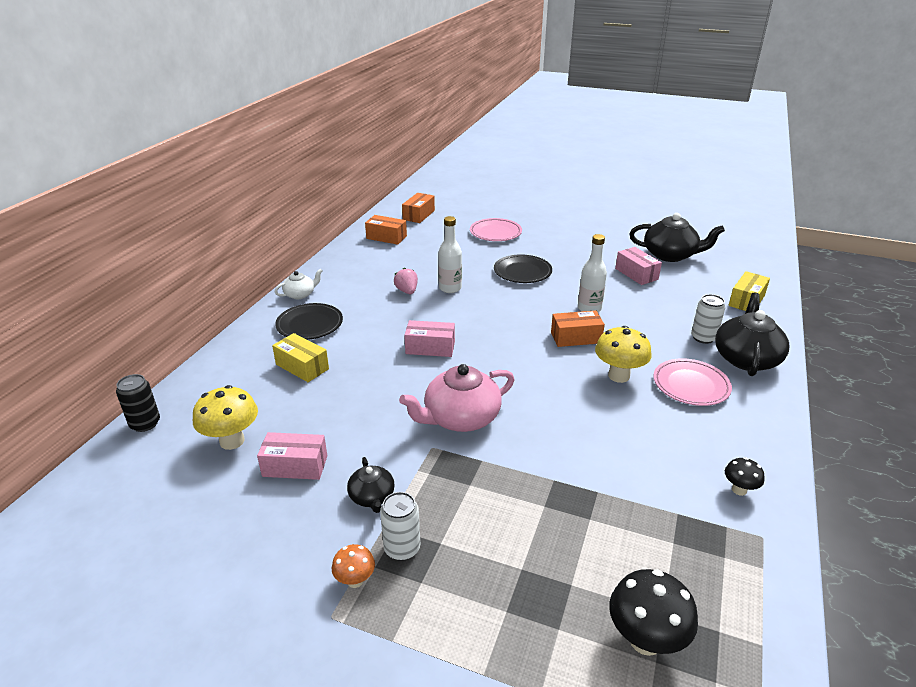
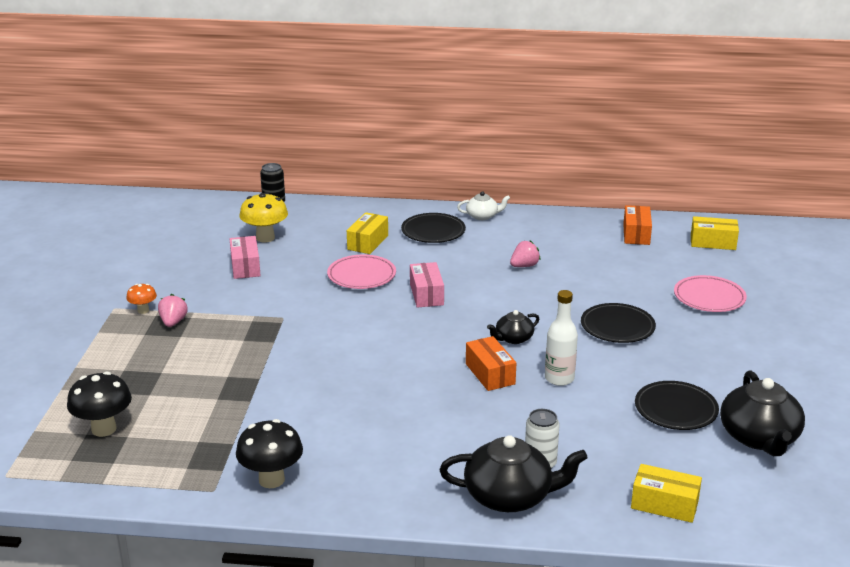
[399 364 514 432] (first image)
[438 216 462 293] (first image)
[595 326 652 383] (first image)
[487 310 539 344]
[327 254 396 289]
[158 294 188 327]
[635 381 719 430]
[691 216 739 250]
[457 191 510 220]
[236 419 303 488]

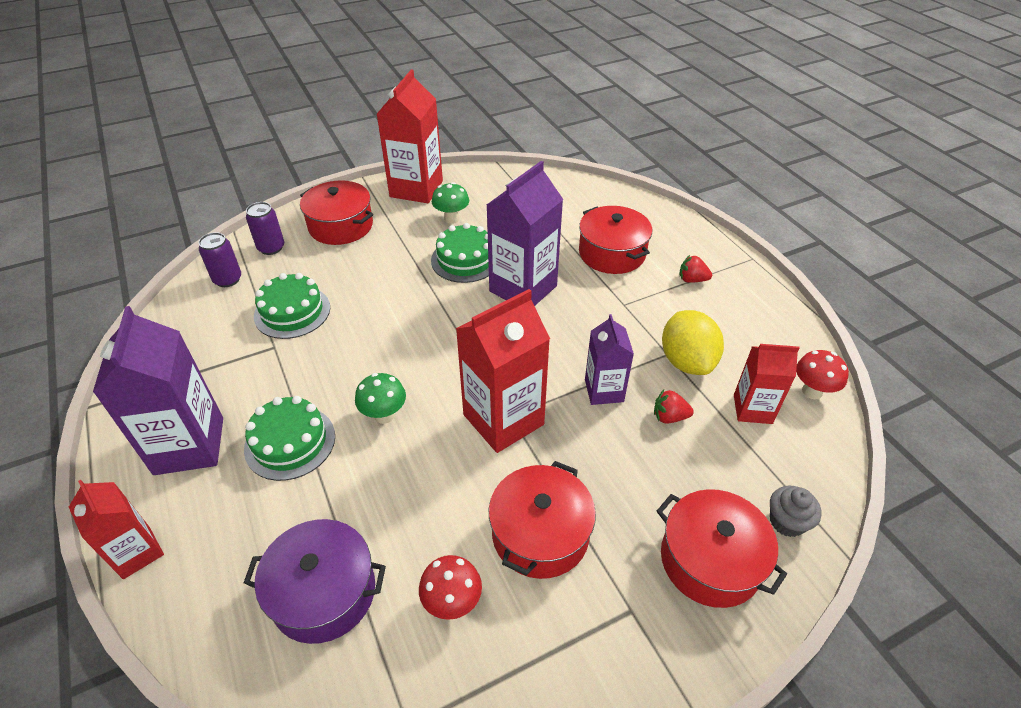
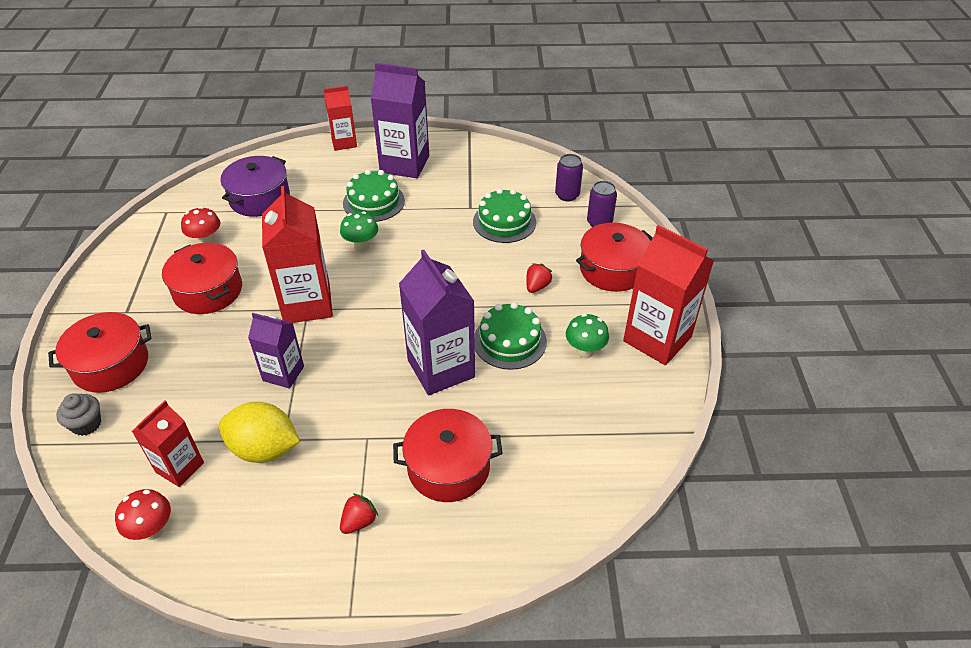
[526 263 553 293]

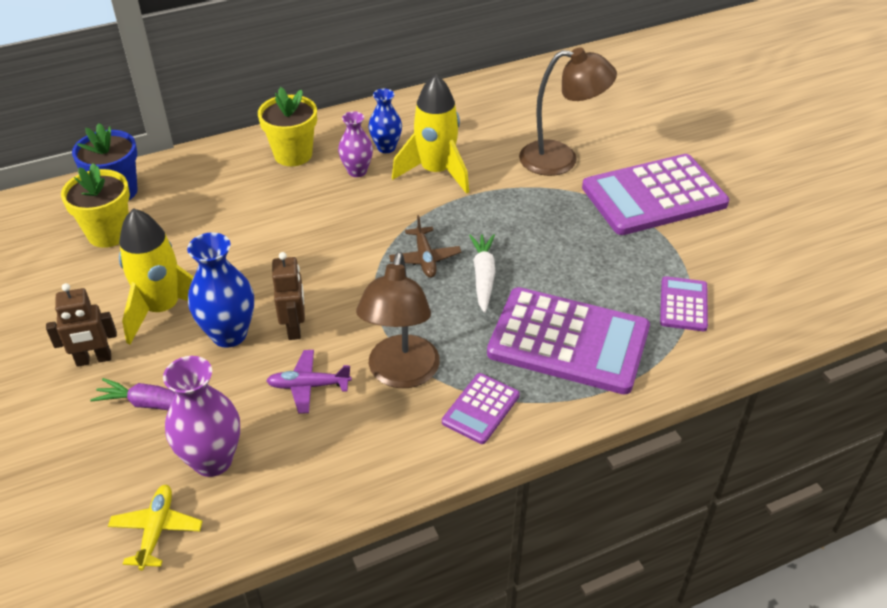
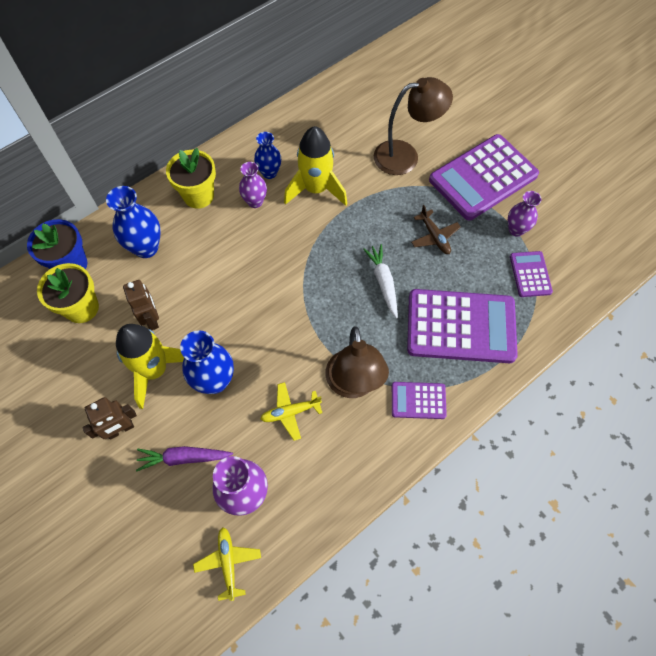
[106 186 161 258]
[508 191 541 237]
[123 280 159 330]
[411 205 461 254]
[260 382 322 441]
[392 382 447 419]

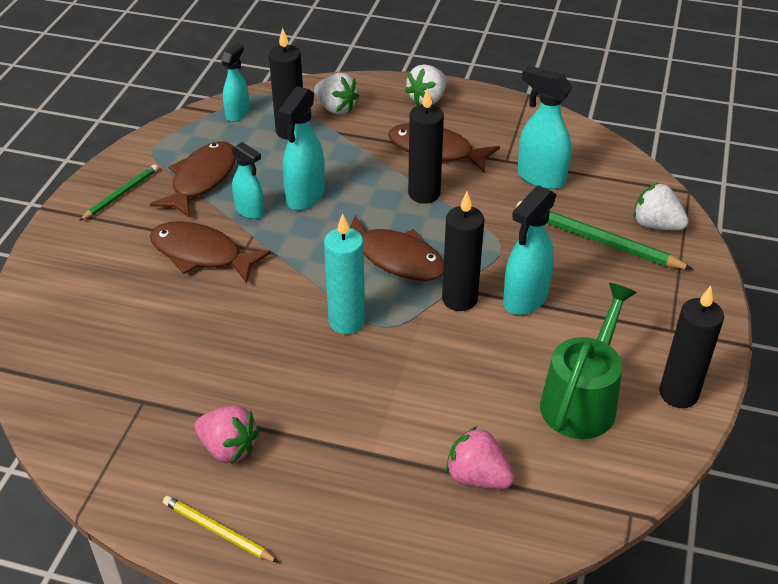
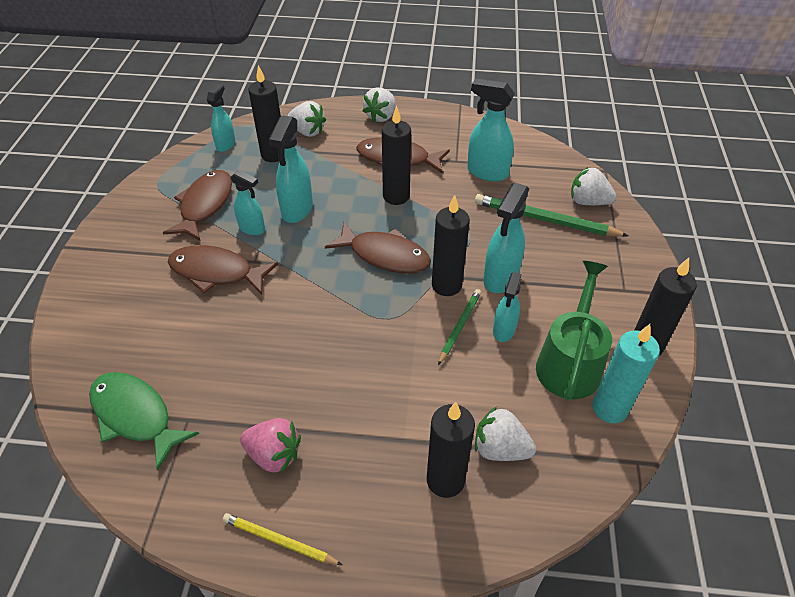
[89 372 199 471]
[427 402 475 498]
[493 272 522 342]
[438 289 481 365]
[593 324 660 423]
[475 406 536 461]

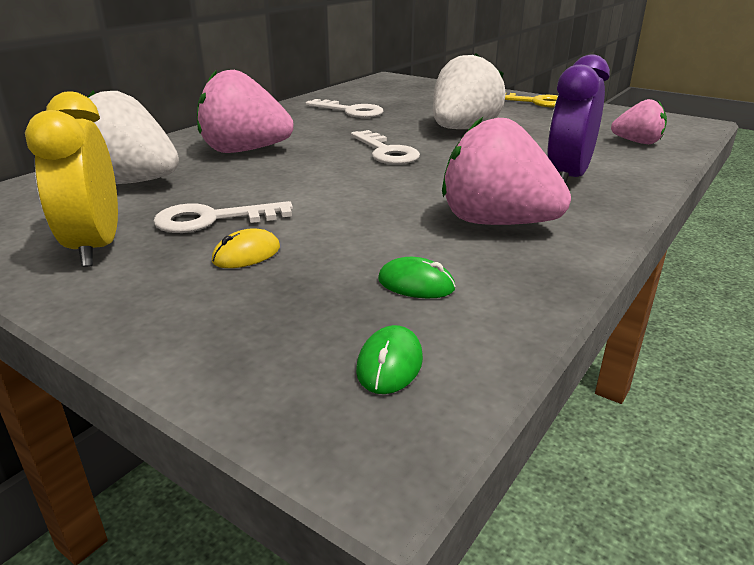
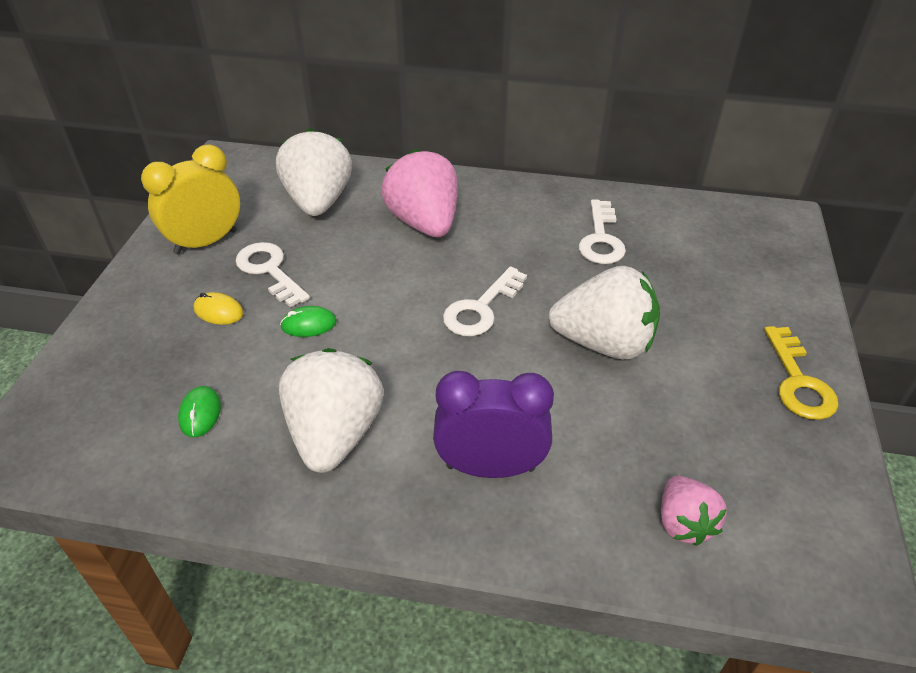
[280 306 337 337]
[279 348 384 473]

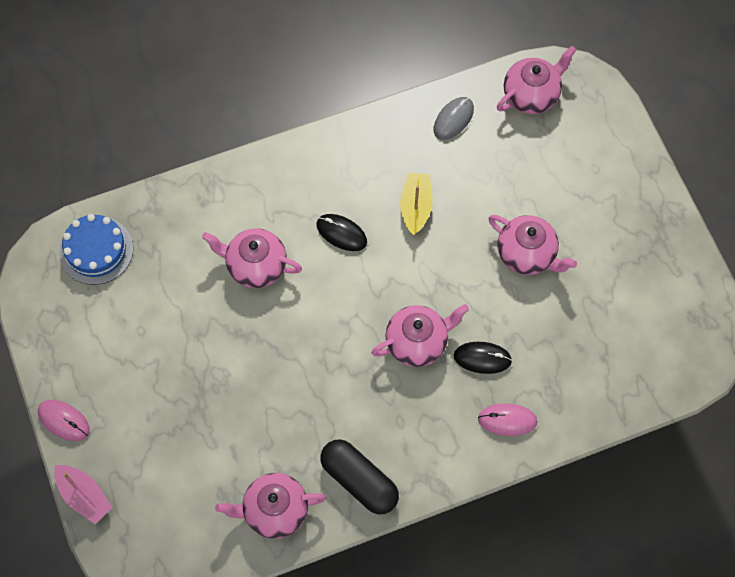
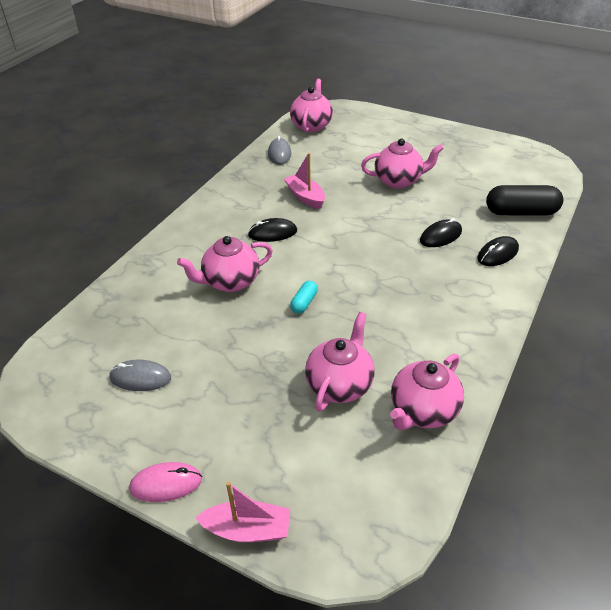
[59 214 133 285] (first image)
[109 360 171 391]
[290 281 318 313]
[486 185 563 216]
[305 312 375 412]
[284 153 325 209]
[477 236 519 266]

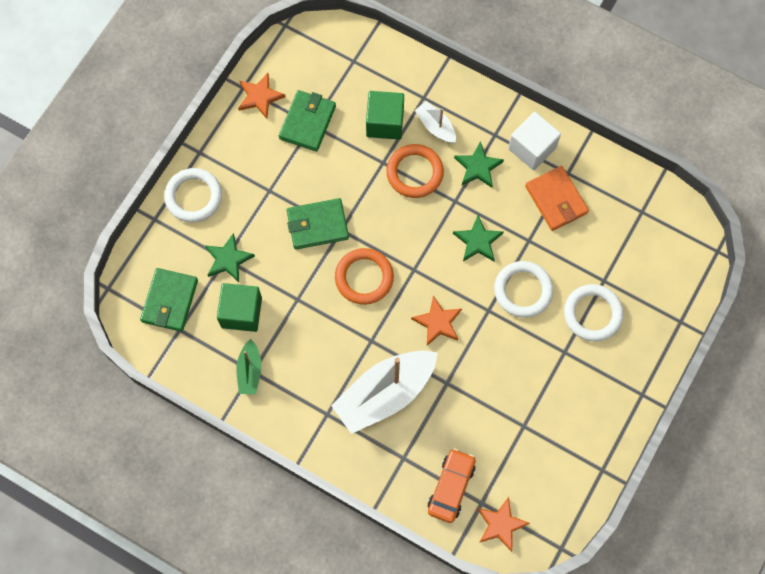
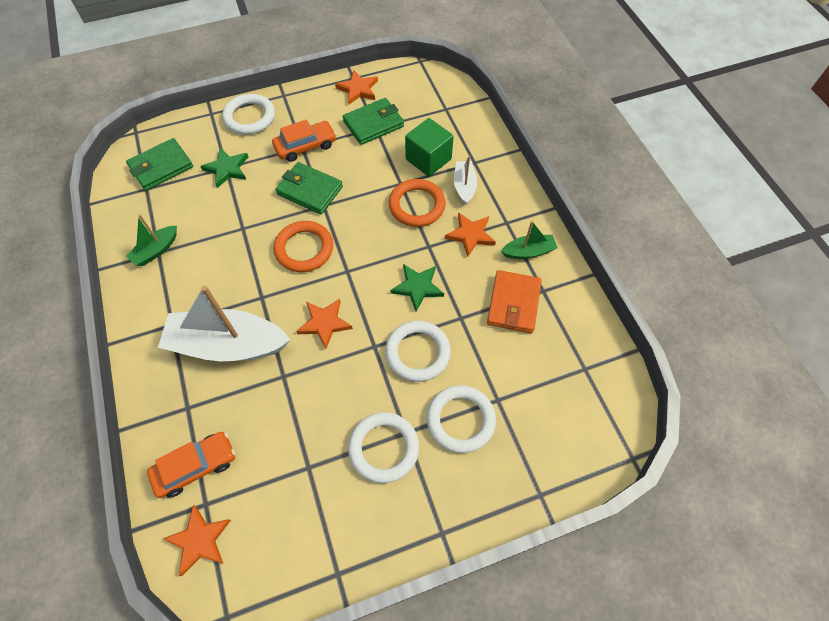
[217 283 262 332] (first image)
[272 120 337 162]
[348 412 419 483]
[501 221 558 259]
[445 212 496 257]

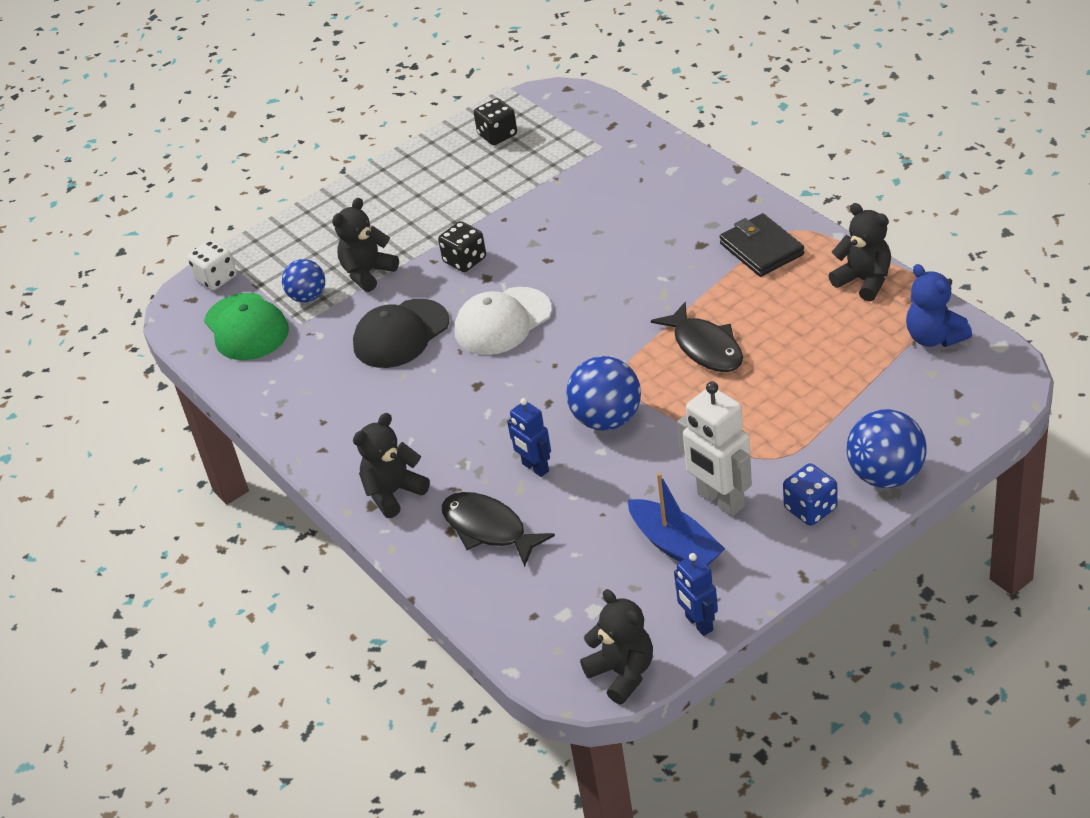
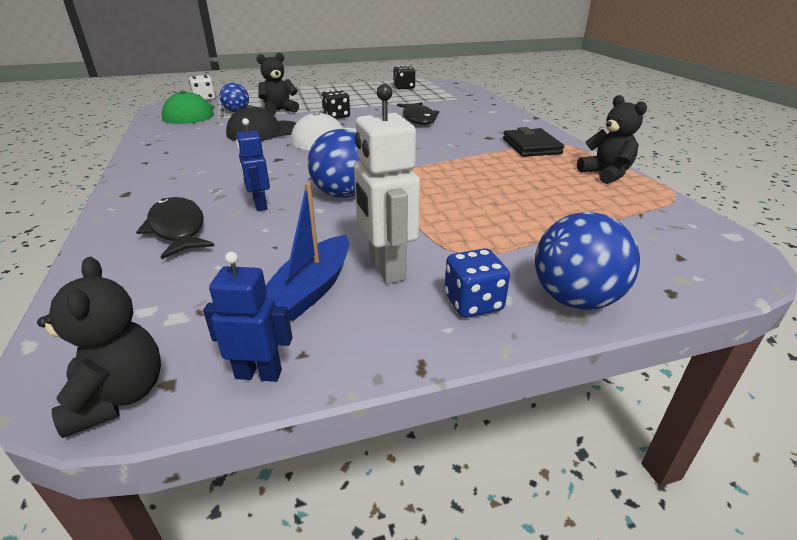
[353 413 430 518] (first image)
[906 264 972 347] (first image)
[397 102 439 125]
[266 182 349 321]
[203 252 292 382]

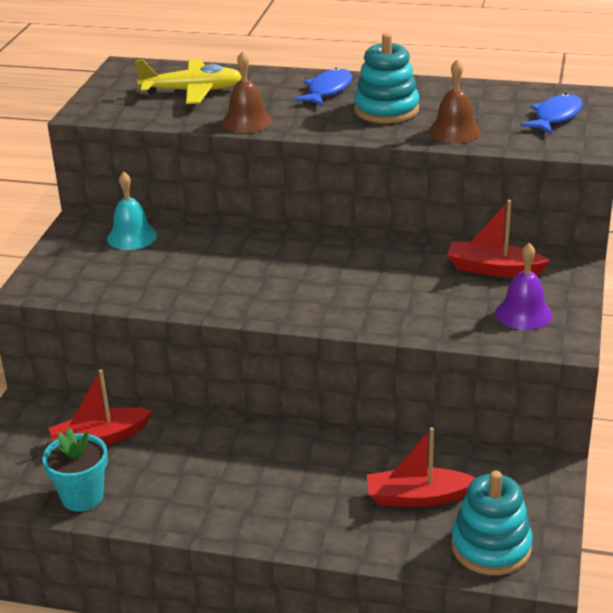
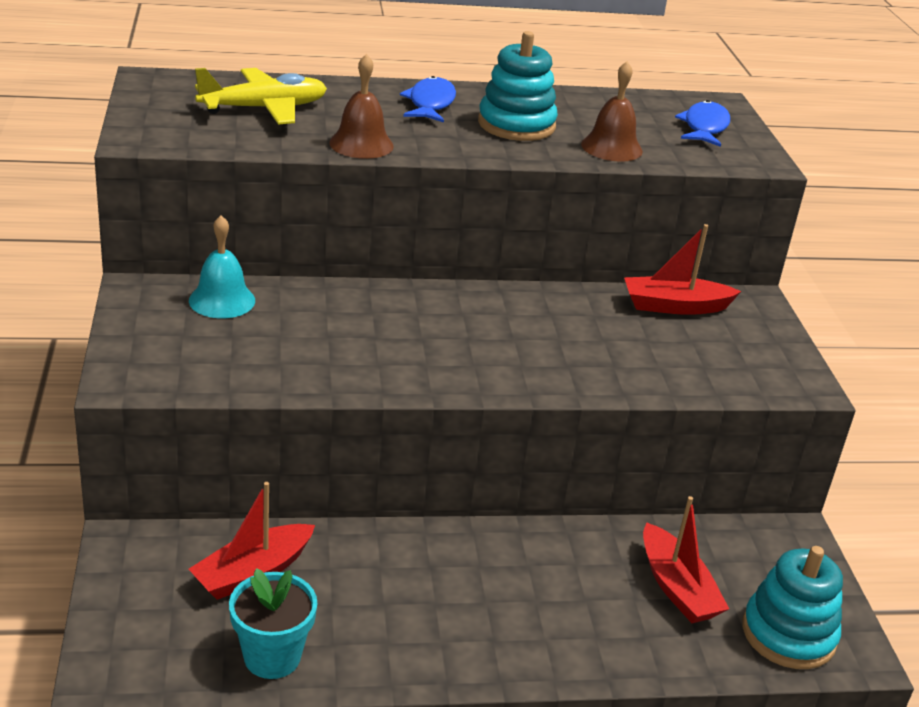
[496 243 552 330] (first image)
[643 496 729 623]

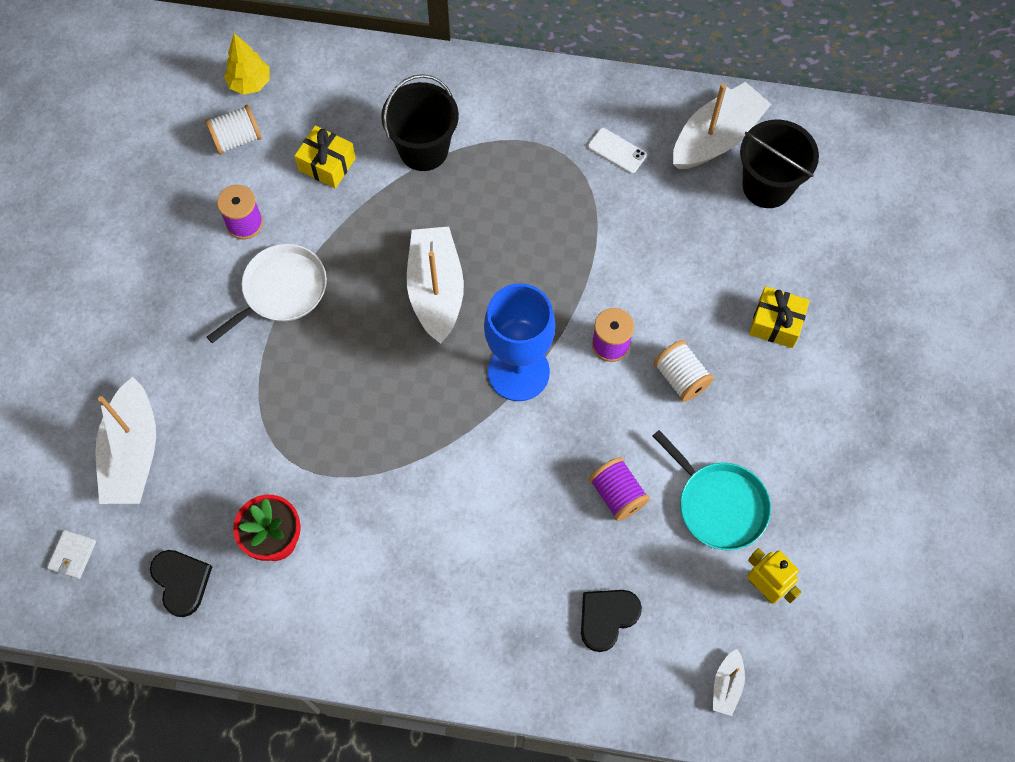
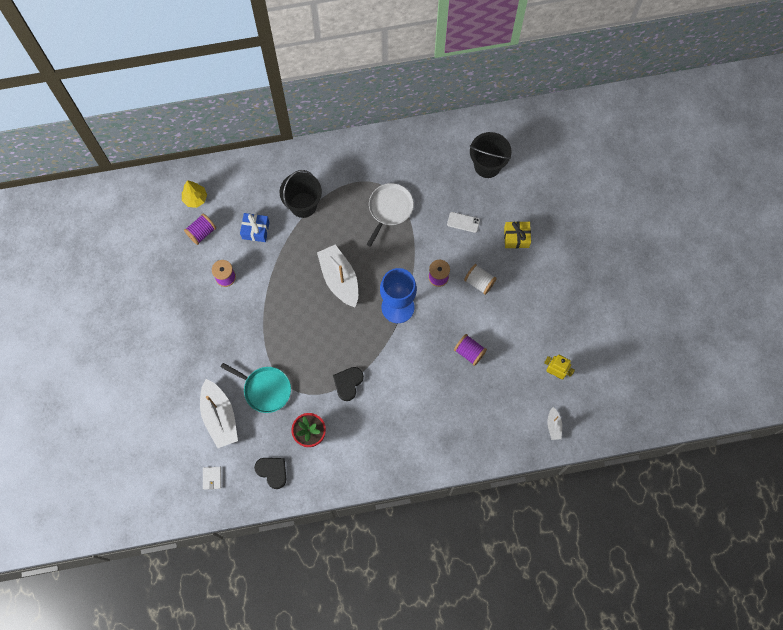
[673 82 771 169] (first image)
[366 183 414 247]
[333 367 364 401]
[447 212 480 233]
[221 363 291 413]
[184 214 216 245]
[240 213 270 242]

